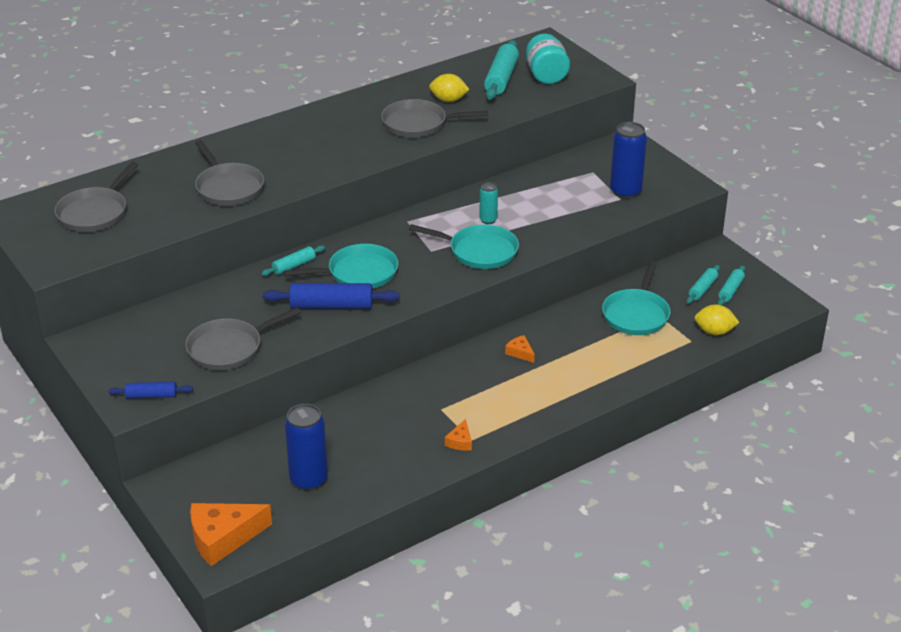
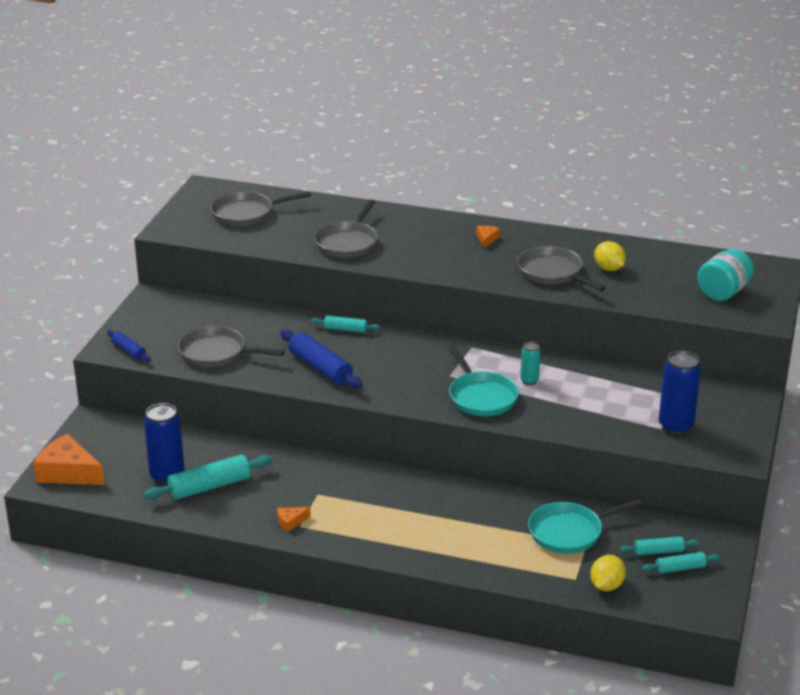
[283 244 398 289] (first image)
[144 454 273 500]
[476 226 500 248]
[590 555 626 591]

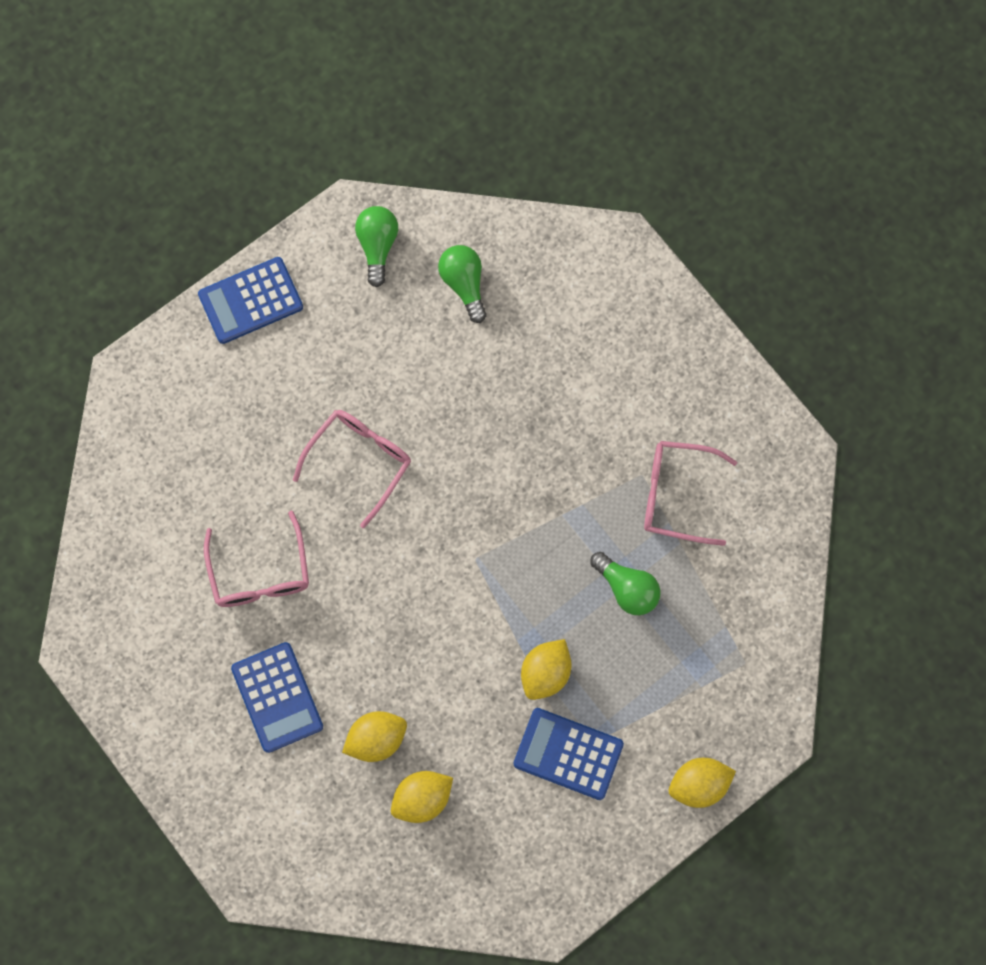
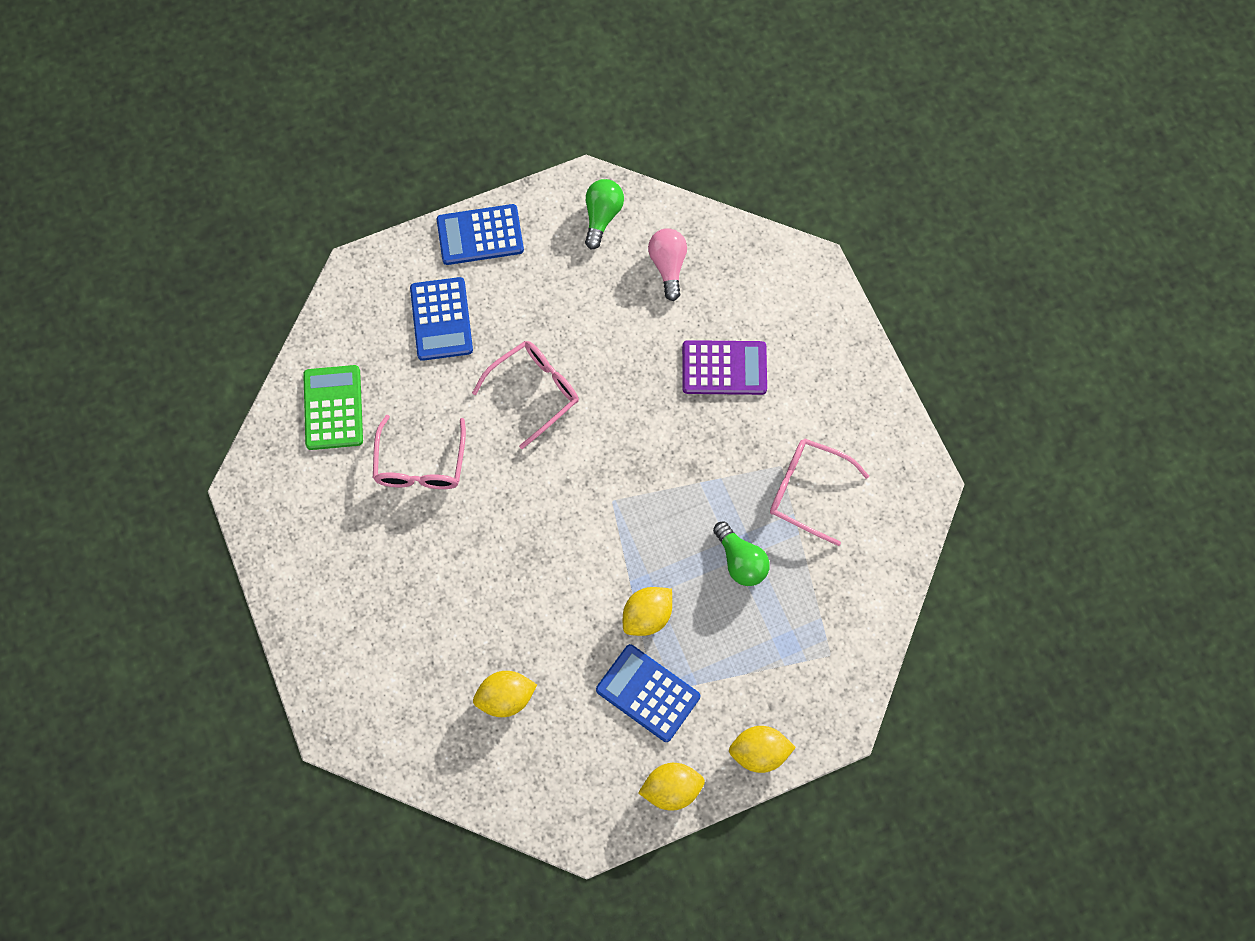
[303 365 363 450]
[682 340 767 395]
[410 277 473 361]
[638 763 705 811]
[648 228 687 301]

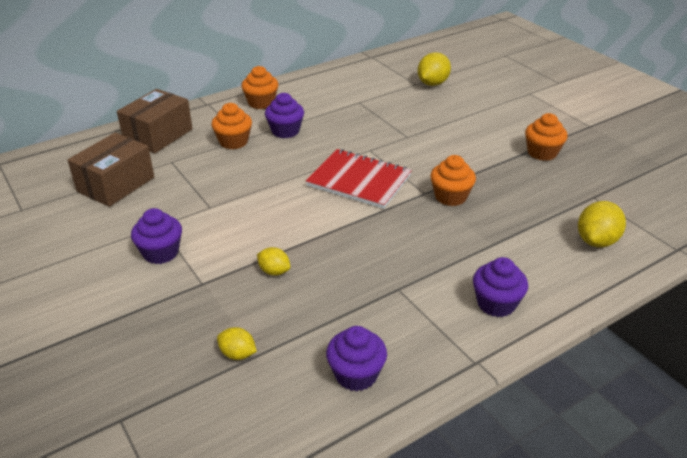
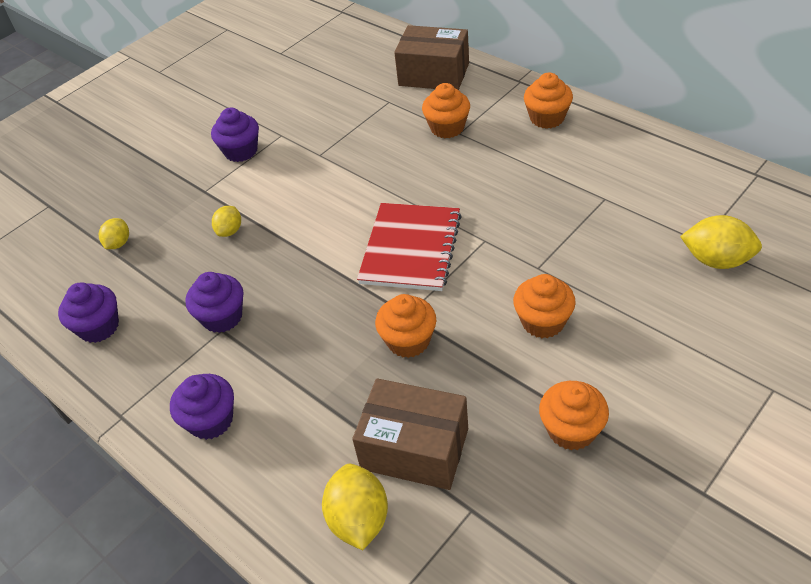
[513 274 576 338]
[352 378 468 490]
[185 272 243 333]
[322 464 388 550]

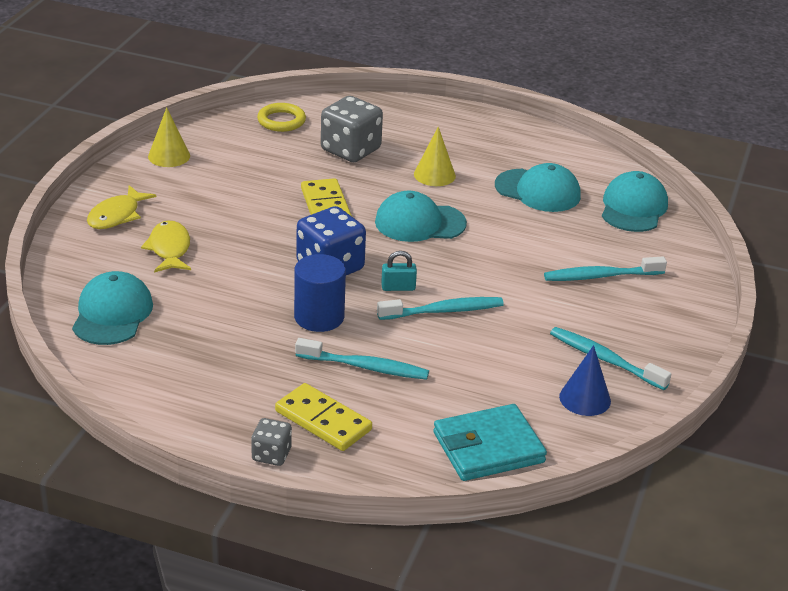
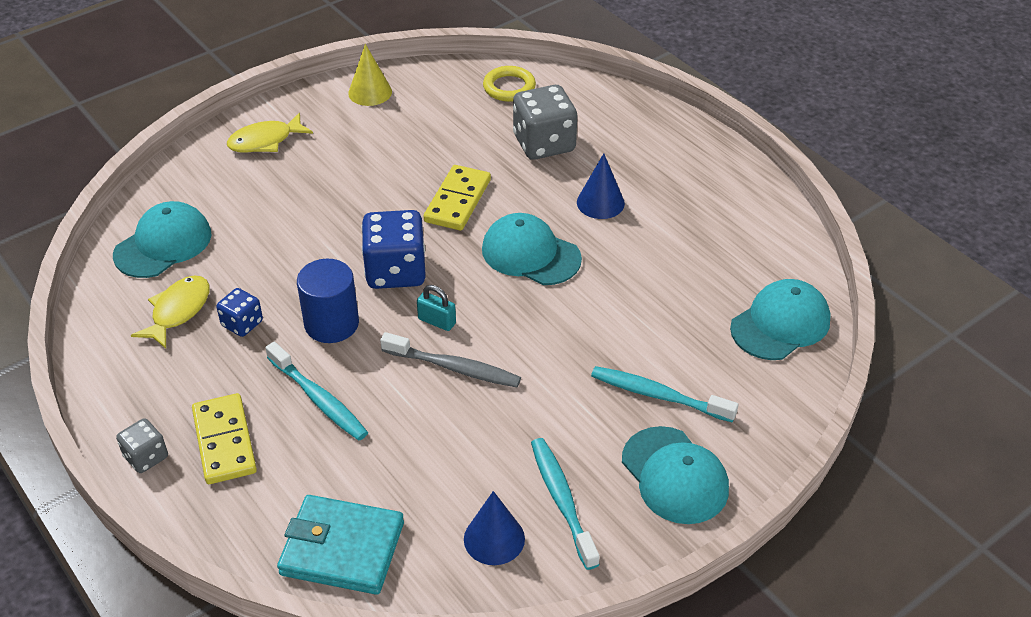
[216 288 263 337]
[131 275 210 349]
[622 426 729 524]
[380 332 521 387]
[577 153 625 219]

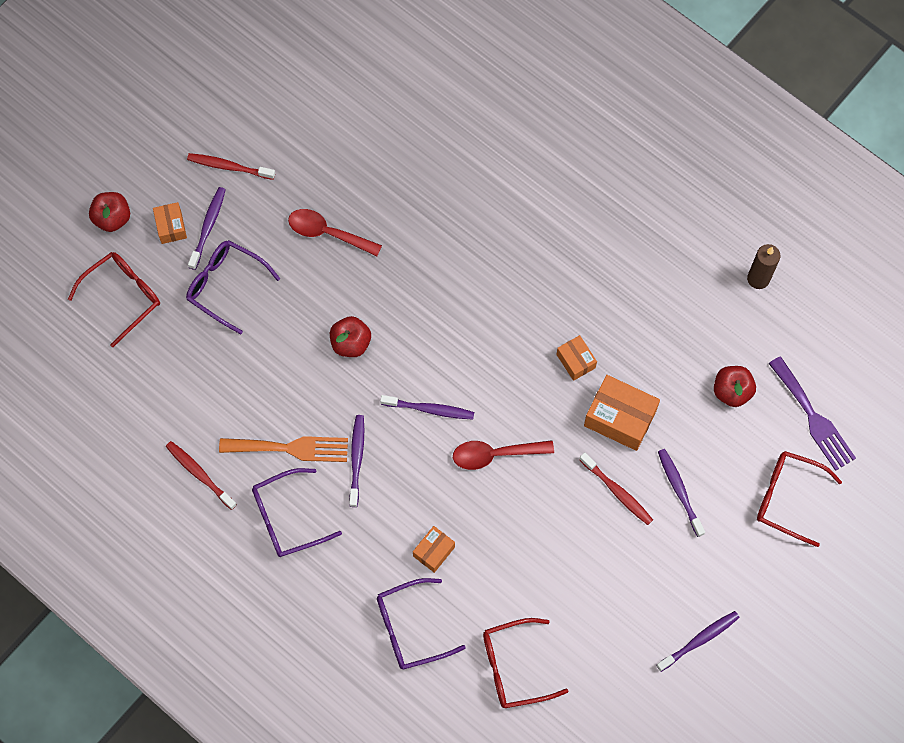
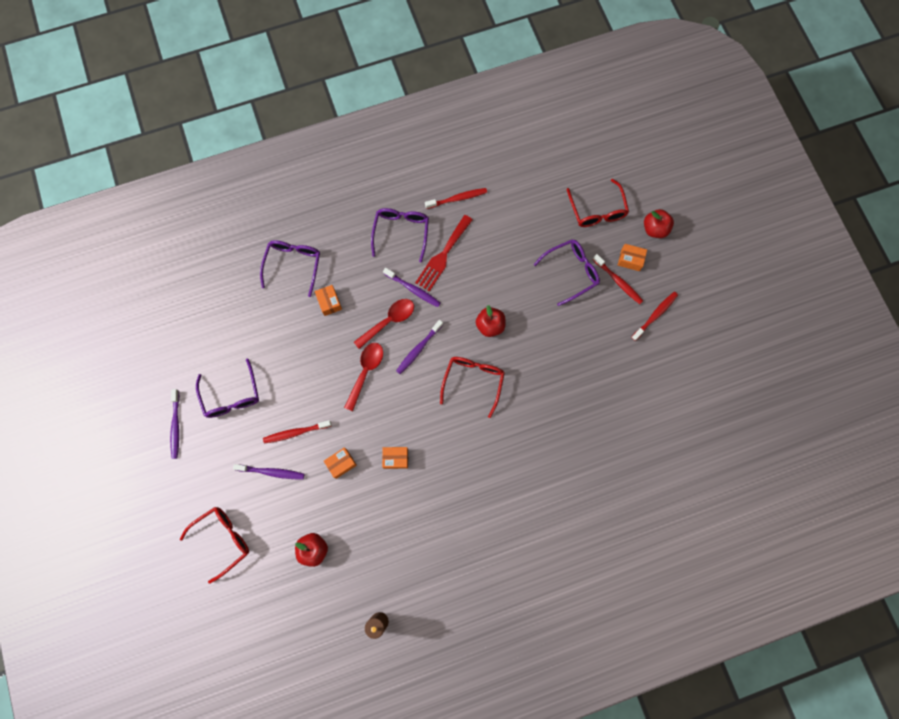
[768 356 856 471] (first image)
[196 358 259 418]
[354 299 414 349]
[440 357 505 418]
[592 254 643 304]
[415 215 473 292]
[324 447 357 479]

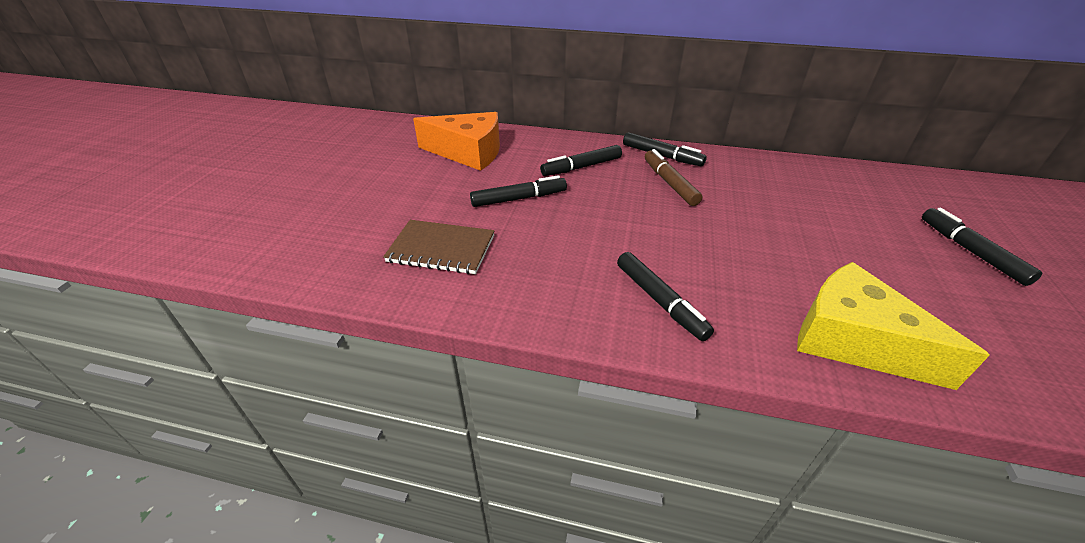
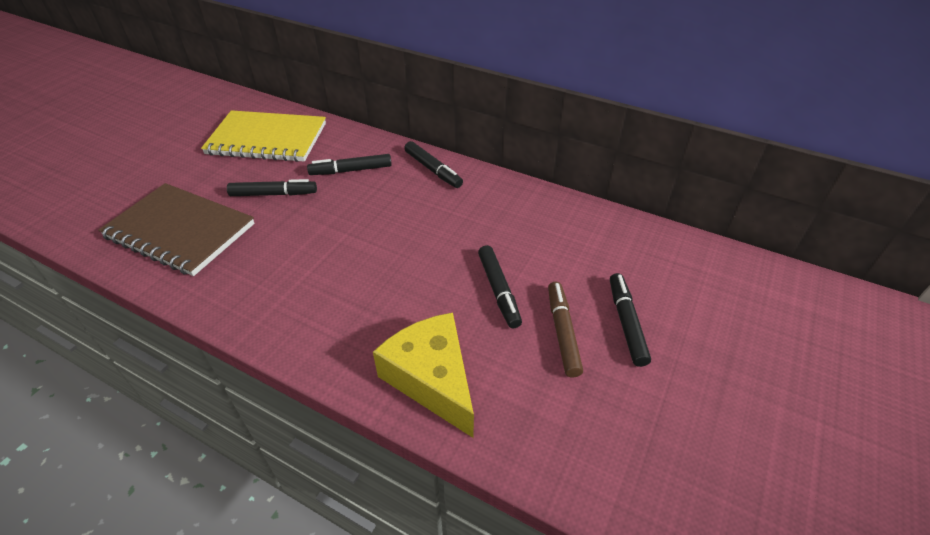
[478 245 522 328]
[548 282 583 378]
[201 110 326 162]
[98 183 255 276]

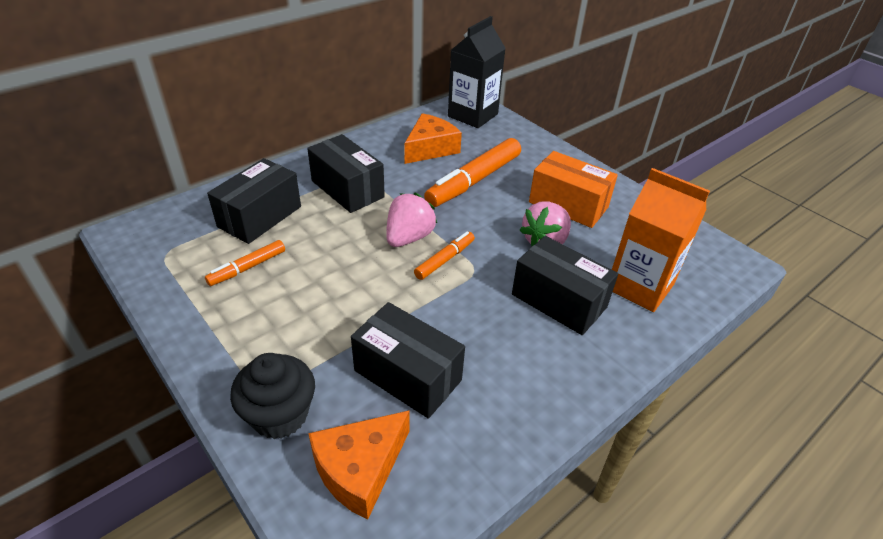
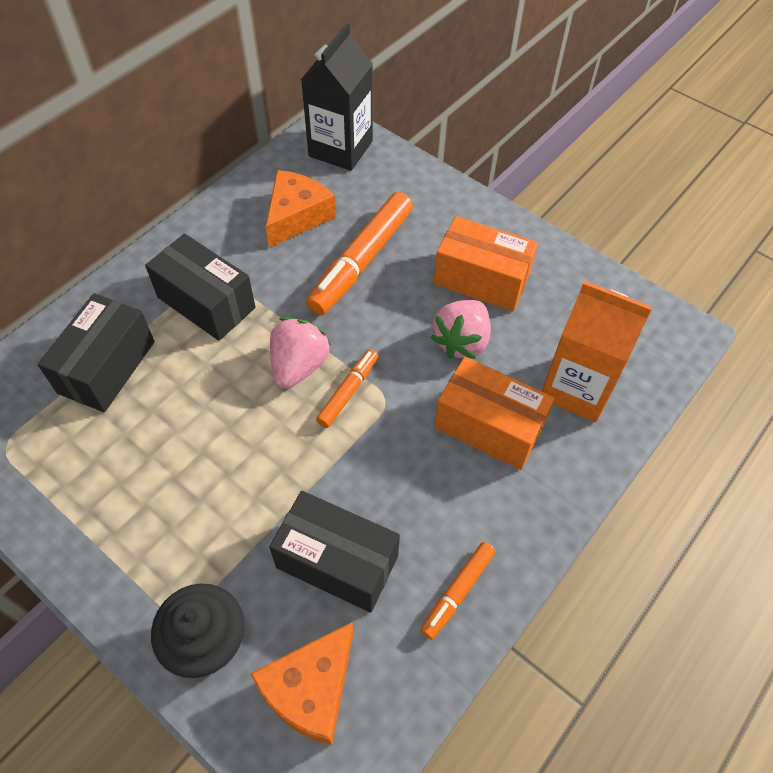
[420 542 496 640]
[434 357 555 470]

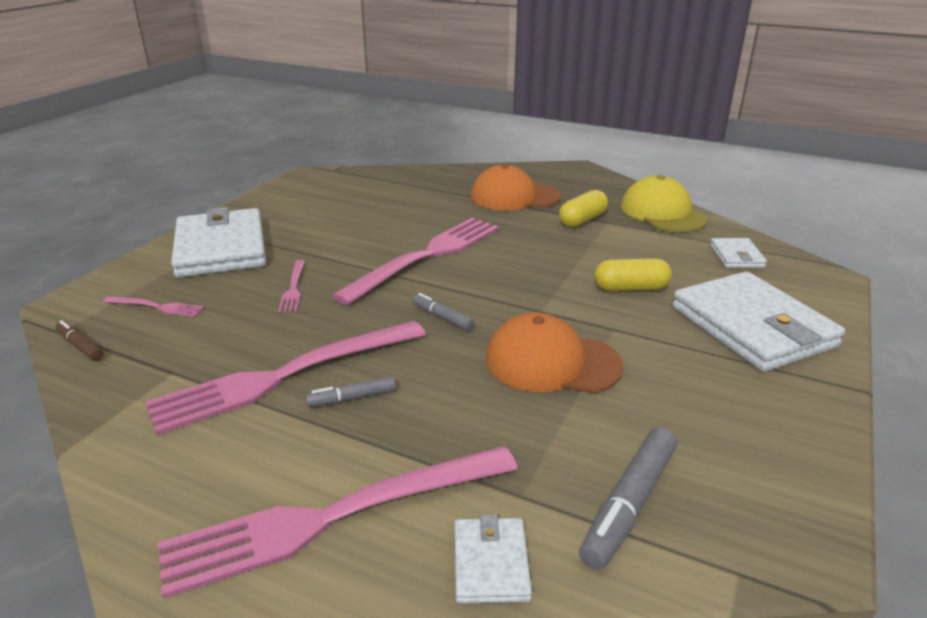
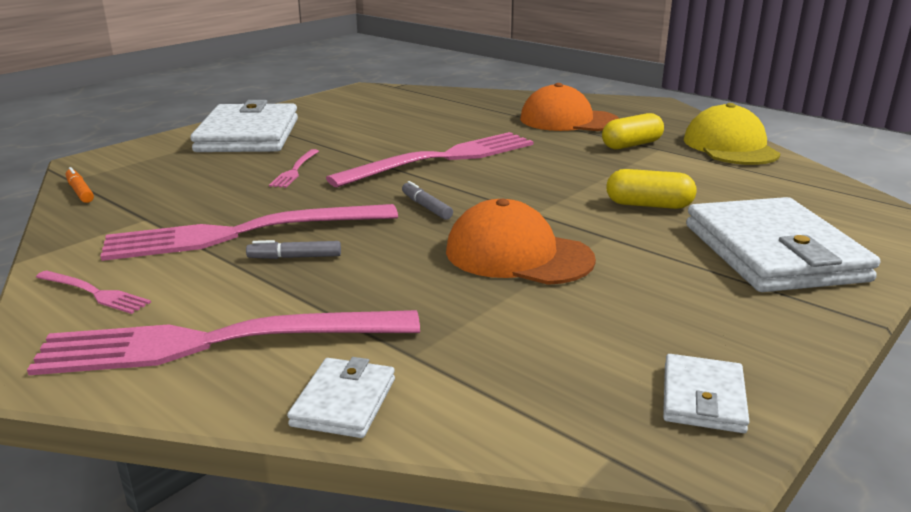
[579 427 677 570] (first image)
[36 271 151 314]
[663 354 750 433]
[65 167 94 203]

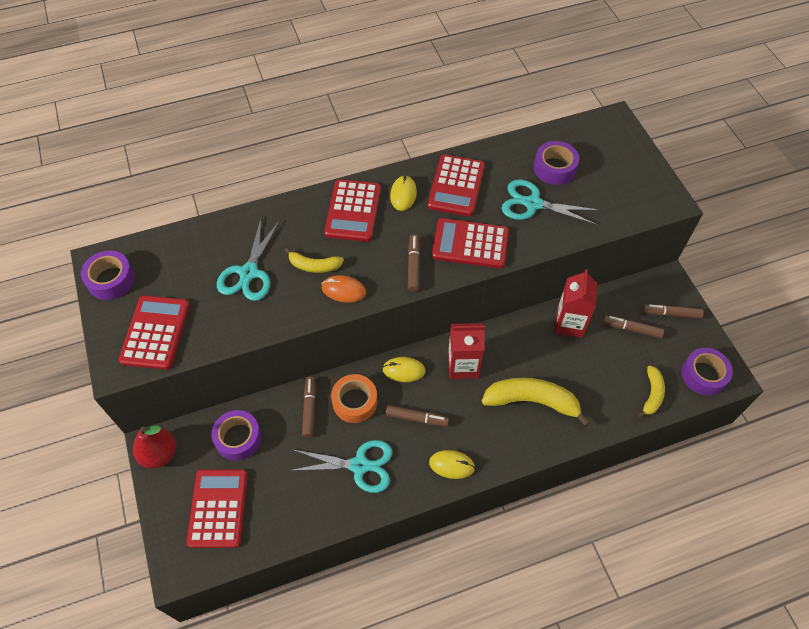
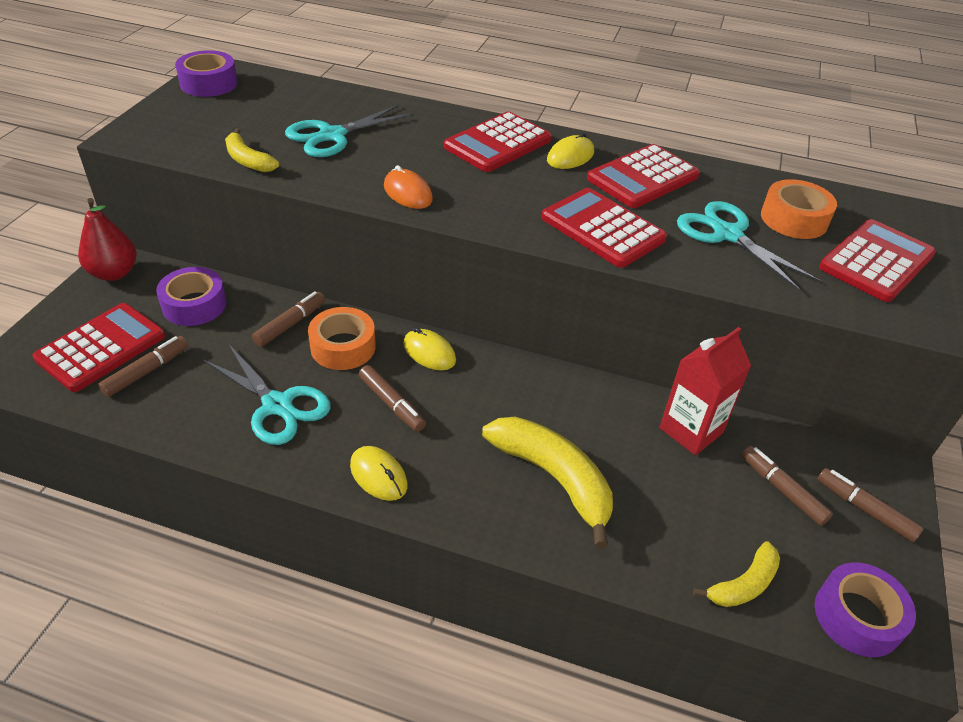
[448 323 485 379] (first image)
[819 219 936 302]
[225 129 279 172]
[98 336 188 397]
[761 179 837 239]

